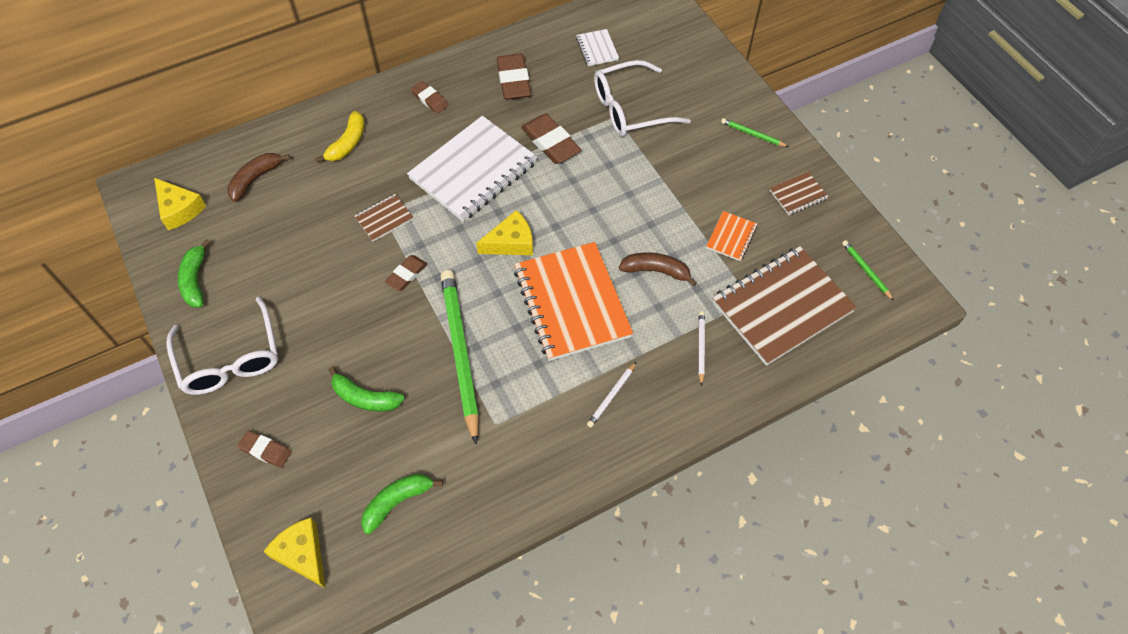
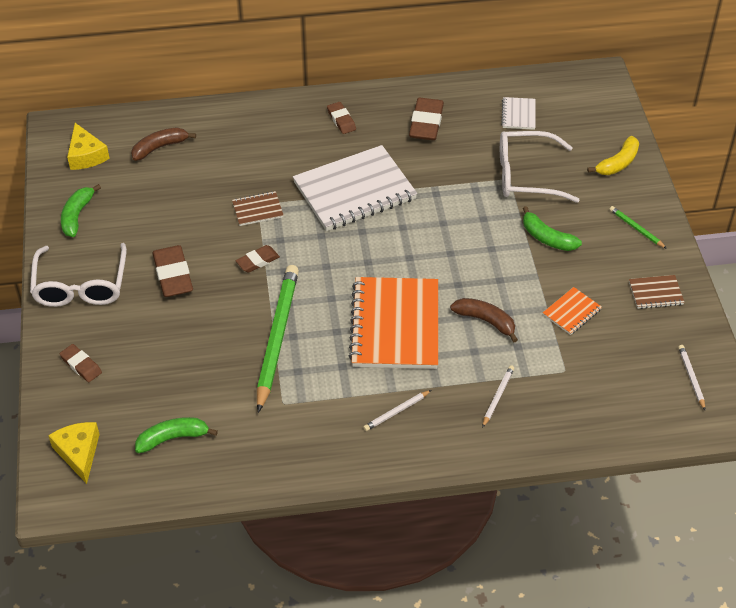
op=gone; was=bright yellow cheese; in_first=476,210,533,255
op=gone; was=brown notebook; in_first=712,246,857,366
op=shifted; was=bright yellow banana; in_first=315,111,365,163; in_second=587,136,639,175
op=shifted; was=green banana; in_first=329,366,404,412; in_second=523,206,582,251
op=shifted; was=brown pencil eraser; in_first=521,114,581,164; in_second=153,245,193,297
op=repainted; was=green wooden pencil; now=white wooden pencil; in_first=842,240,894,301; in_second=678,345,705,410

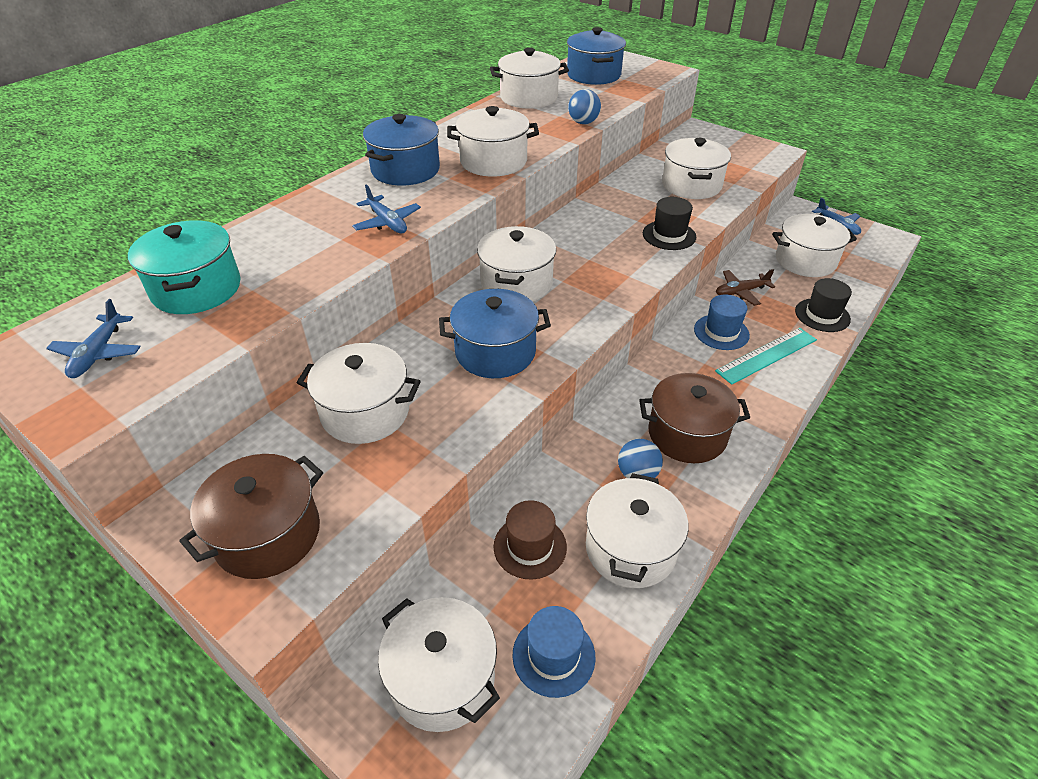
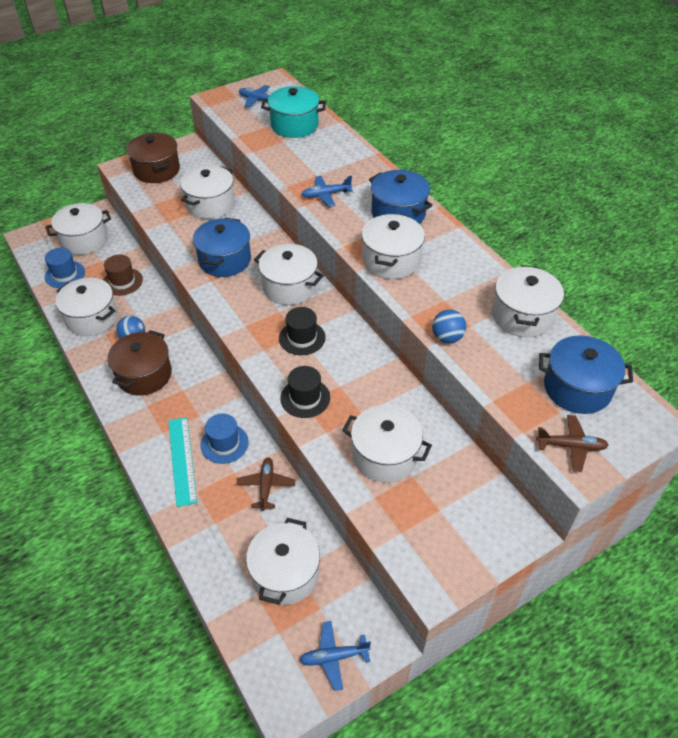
op=new; now=brown plane; in_second=536,415,609,472
op=shifted; was=ebony tall hat; in_first=795,278,852,332; in_second=279,307,325,355

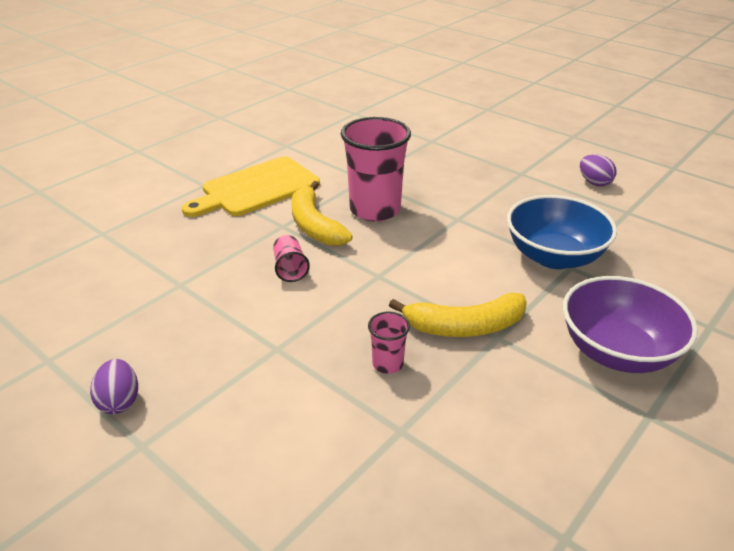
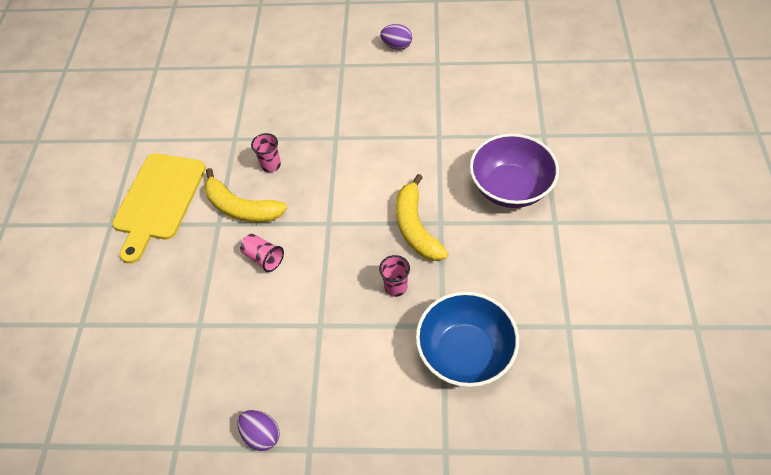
op=shifted; was=blue deep dish; in_first=507,195,617,269; in_second=416,291,519,387
op=rotated; was=bright yellow banana; in_first=389,293,527,337; in_second=396,174,449,261; clockwise=120
op=scaled; was=pink cup; in_first=341,117,411,221; in_second=251,133,281,172; ratio=0.46

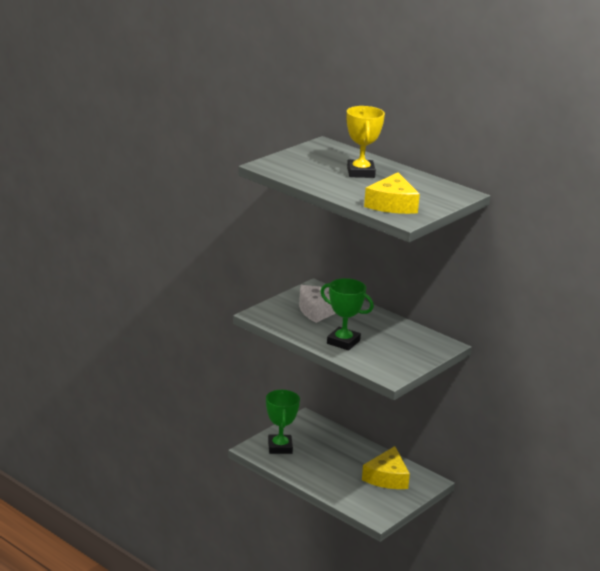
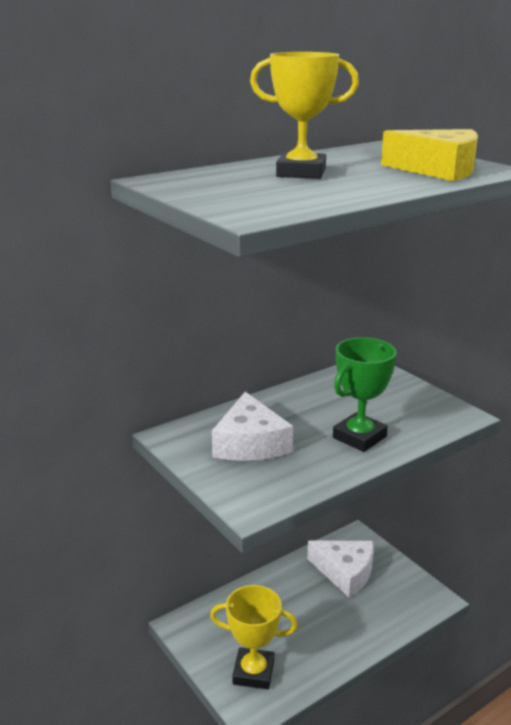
op=repainted; was=green prize cup; now=bright yellow prize cup; in_first=266,390,300,454; in_second=210,585,298,689
op=repainted; was=bright yellow cheese; now=white cheese; in_first=362,446,410,489; in_second=307,541,374,597

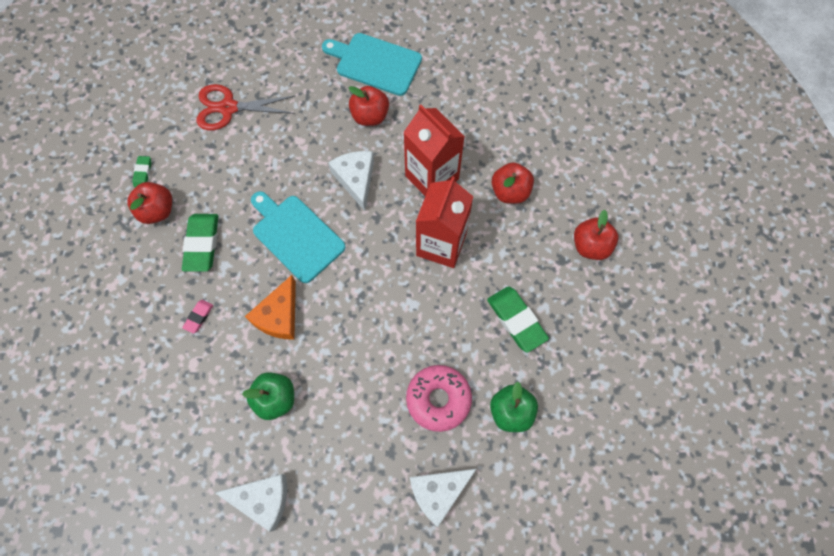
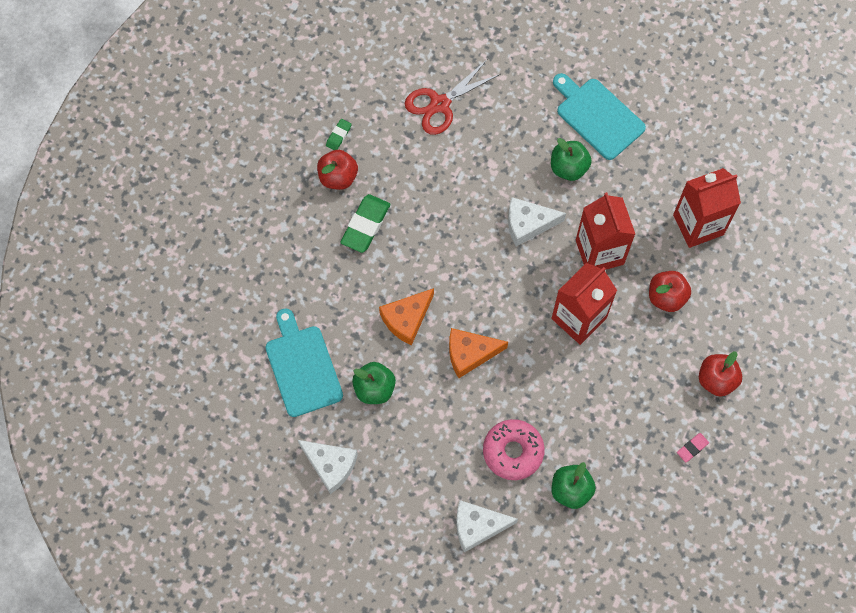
op=gone; was=green pencil eraser; in_first=487,286,549,353
op=new; now=orange-coloured cheese; in_second=449,328,508,378
op=new; now=scarlet carton; in_second=673,168,741,248
op=shifted; was=pink pencil eraser; in_first=182,300,213,333; in_second=677,433,709,462
op=shifted; was=teal chopping board; in_first=251,191,346,283; in_second=265,308,343,417
op=repainted; was=scarlet toy apple; now=green toy apple; in_first=349,86,389,126; in_second=551,138,592,181
op=rotated; was=scarlet shears; in_first=196,84,295,130; in_second=405,60,501,135; clockwise=-60
op=rotated; was=white cheese; in_first=328,151,374,211; in_second=508,197,566,246; clockwise=-105

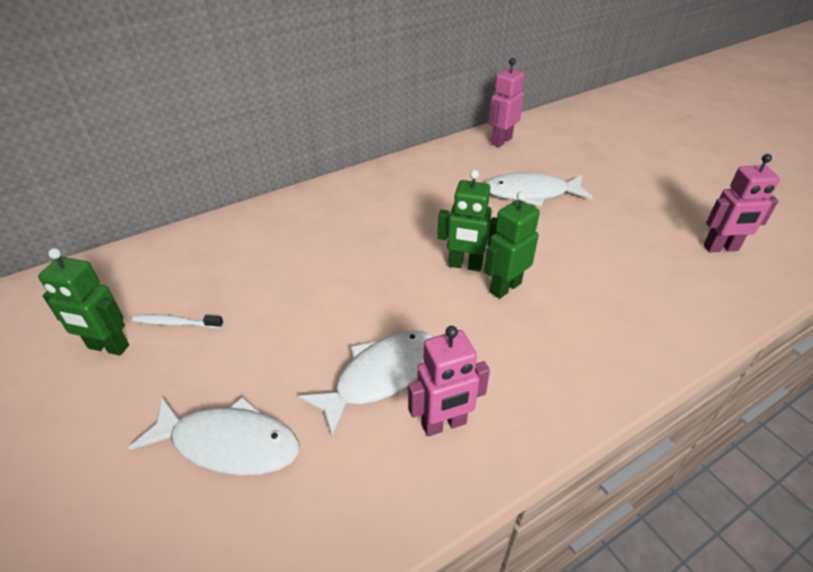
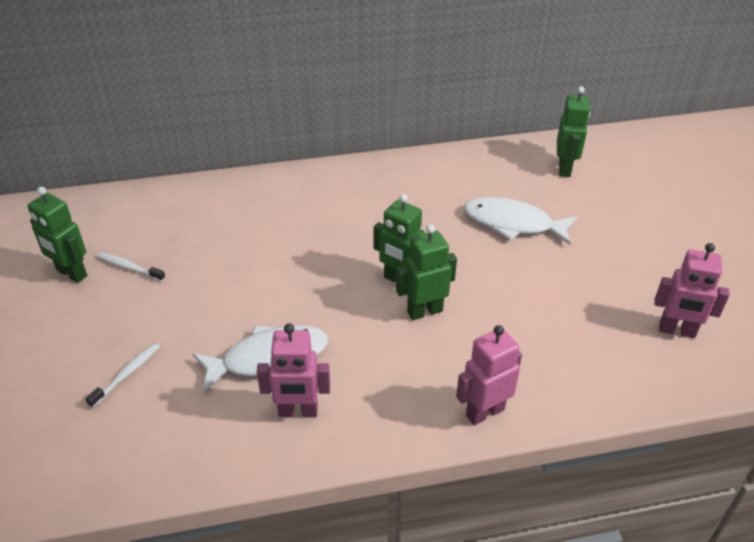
op=new; now=green robot figure; in_second=557,86,590,177
op=shifted; was=pink robot figure; in_first=488,58,525,147; in_second=456,325,522,425
op=swapped; was=white fish figure; now=white tooth brush; in_first=129,396,300,475; in_second=85,343,160,408

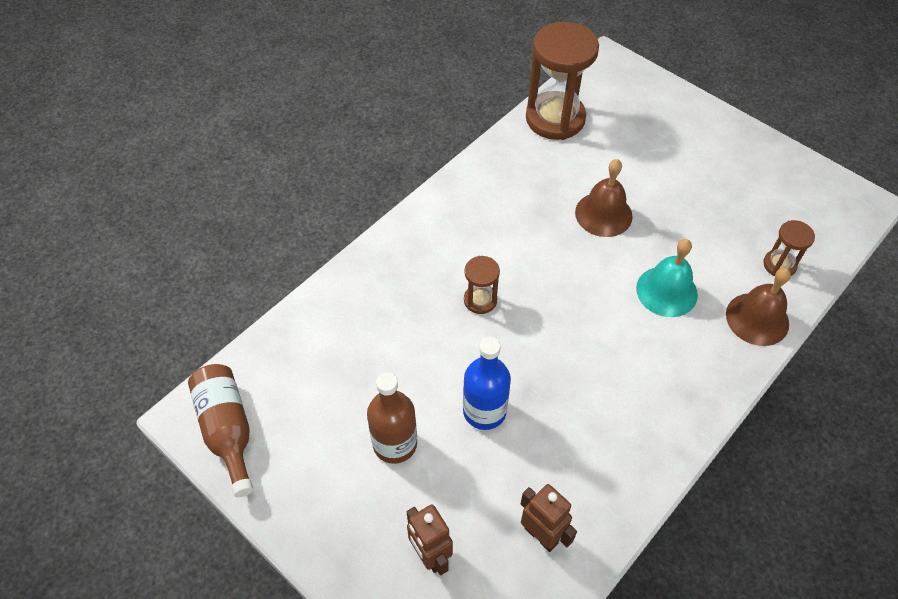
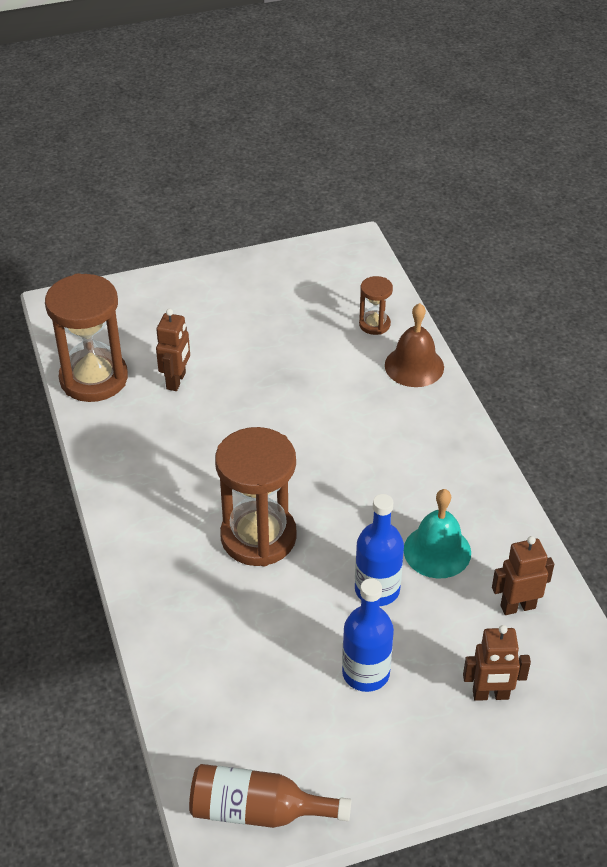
op=gone; was=brown school bell; in_first=575,159,633,237
op=new; now=brown robot figure; in_second=156,309,190,391
op=shifted; was=teal school bell; in_first=636,239,698,317; in_second=404,489,471,578
op=repainted; was=brown bottle; now=blue bottle; in_first=367,372,417,464; in_second=342,578,394,692
op=scaled; was=brown sandglass; in_first=464,256,500,314; in_second=215,427,297,566; ratio=2.08

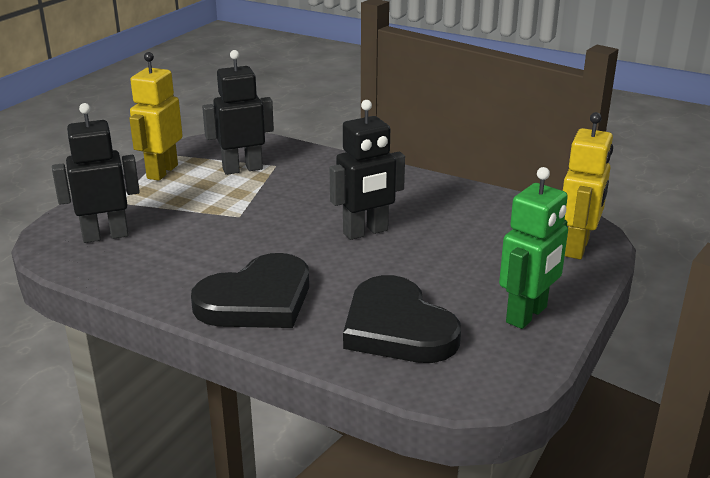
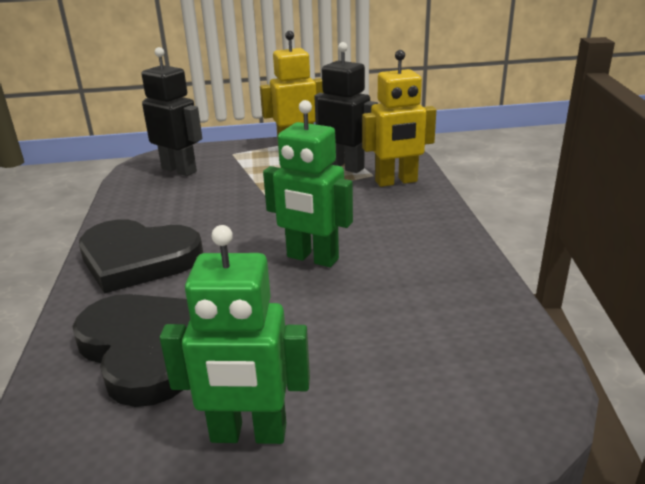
op=shifted; was=bright yellow robot figure; in_first=563,112,613,259; in_second=362,50,436,187
op=repainted; was=ebony robot figure; now=green robot figure; in_first=330,100,405,240; in_second=263,100,353,267
op=rotated; was=ebony heart; in_first=343,275,461,363; in_second=72,294,190,407; clockwise=120

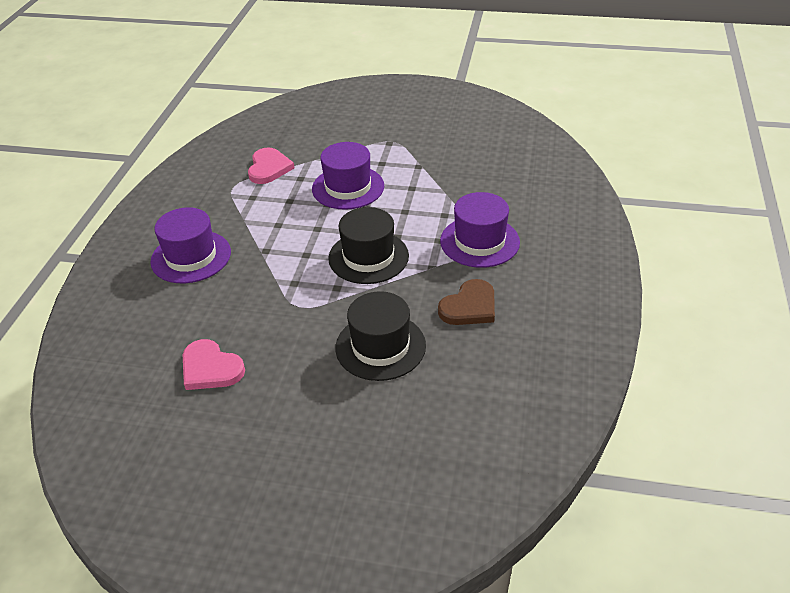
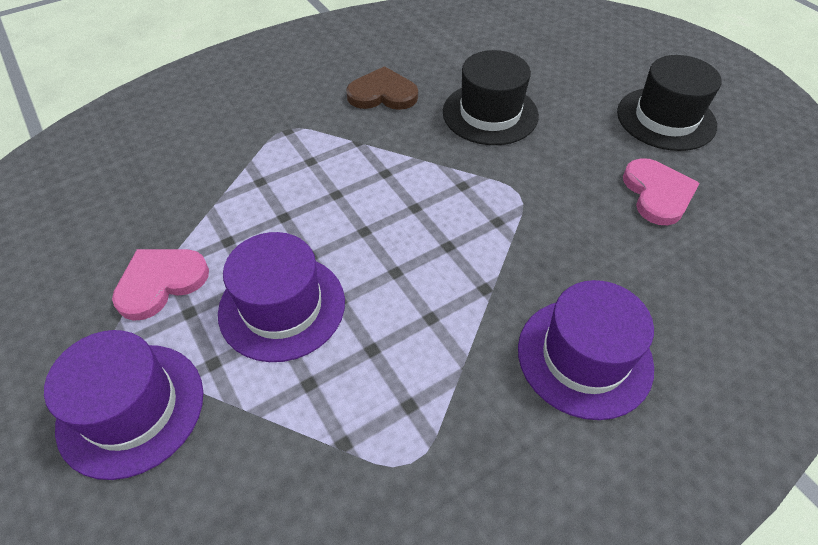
op=shifted; was=pink heart; in_first=248,147,295,184; in_second=112,249,209,321
op=shifted; was=ebony tall hat; in_first=328,207,409,284; in_second=617,55,721,151
op=shifted; was=royal purple tall hat; in_first=440,192,520,268; in_second=44,330,203,480

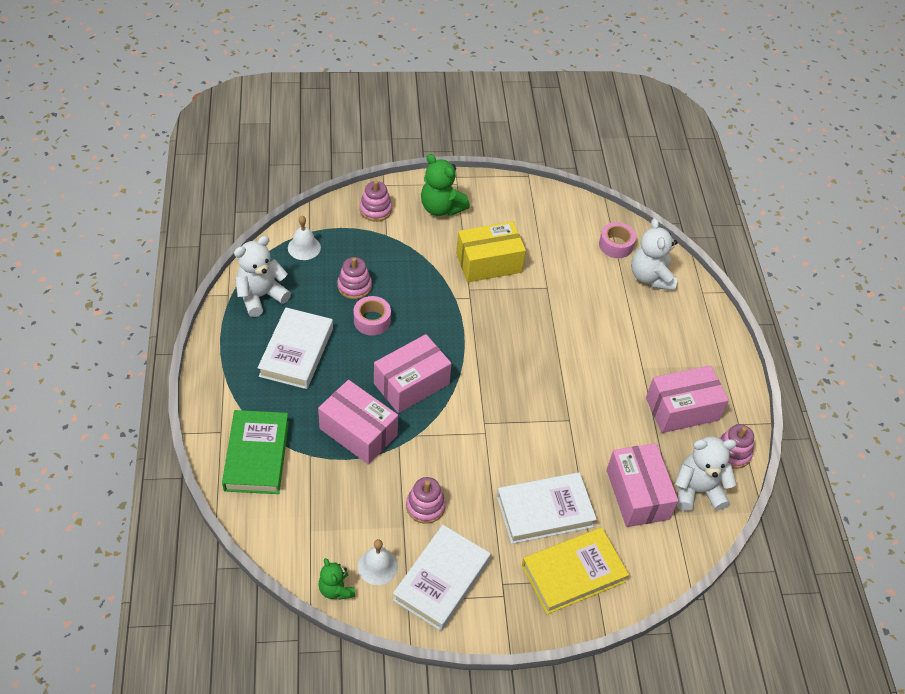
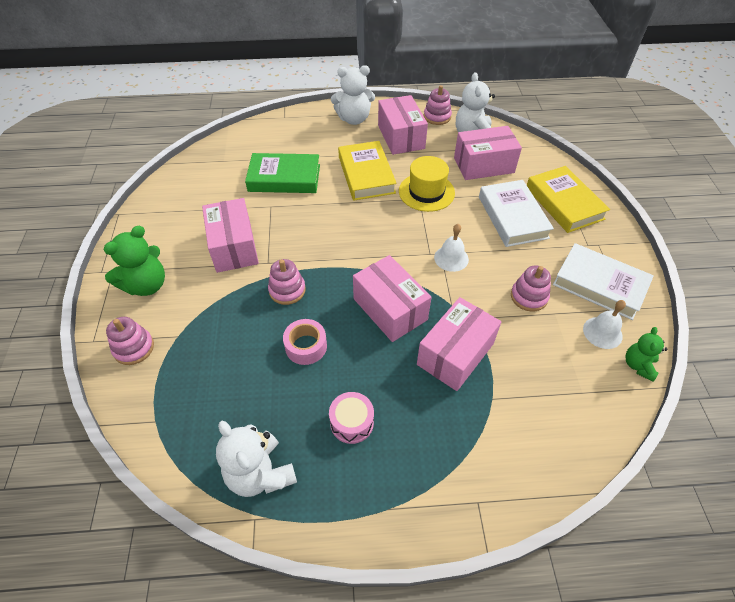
op=gone; was=pink roll of tape; in_first=599,222,636,258
op=new; now=bright yellow hardcover; in_second=338,141,397,201
op=new; now=bright yellow tall hat; in_second=399,156,455,212
op=shifted; was=green hardcover; in_first=222,410,289,494; in_second=245,153,320,193
op=shifted; was=white school bell; in_first=288,216,321,260; in_second=434,224,469,272
op=shifted; was=pink stacking toy; in_first=337,257,372,299; in_second=268,259,306,305
op=shifted; was=white stuffed bear; in_first=631,218,678,291; in_second=331,65,375,125
op=swapped; was=white hardcover; now=pink drum; in_first=258,307,333,389; in_second=329,392,374,444
op=repainted; was=bright yellow parcel; now=pink parcel; in_first=456,221,526,283; in_second=202,198,259,273
op=rotated; was=green stuffed bear; in_first=318,558,355,600; in_second=625,327,668,382; clockwise=135

